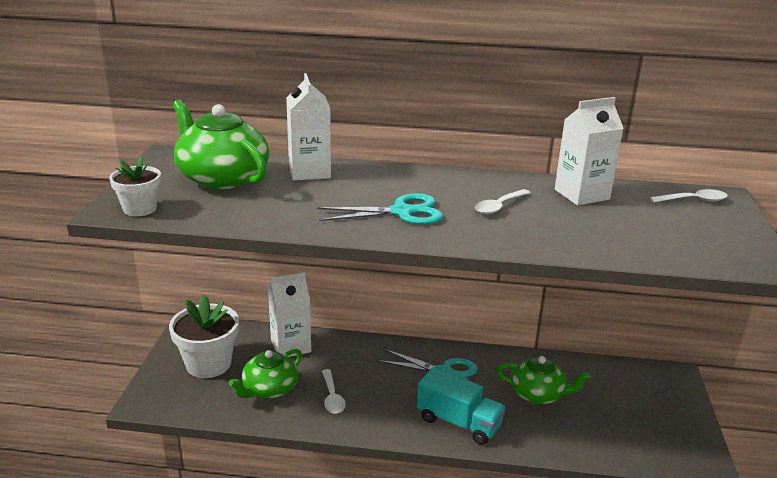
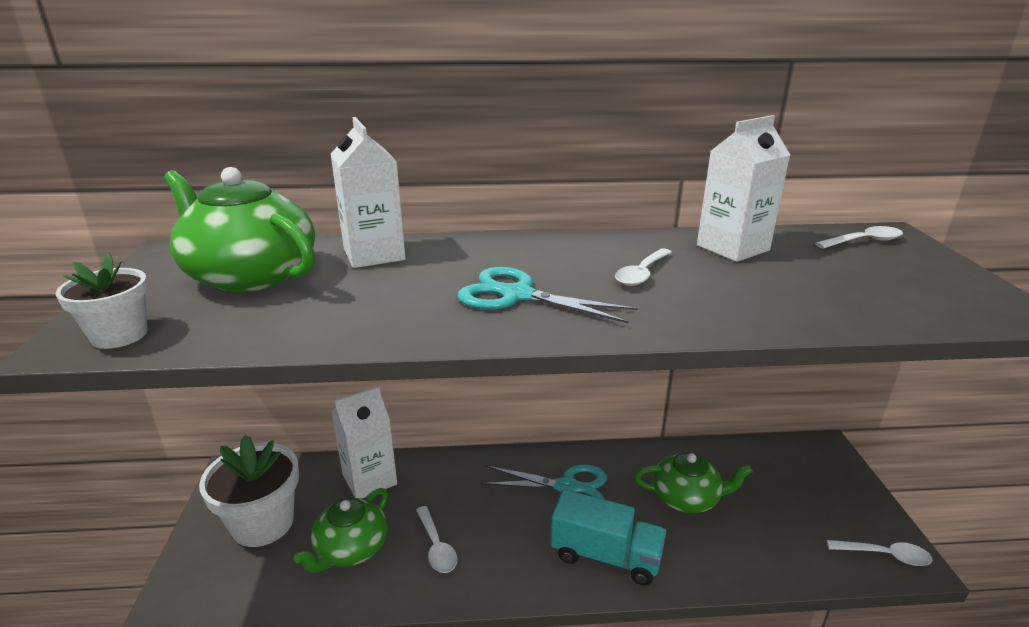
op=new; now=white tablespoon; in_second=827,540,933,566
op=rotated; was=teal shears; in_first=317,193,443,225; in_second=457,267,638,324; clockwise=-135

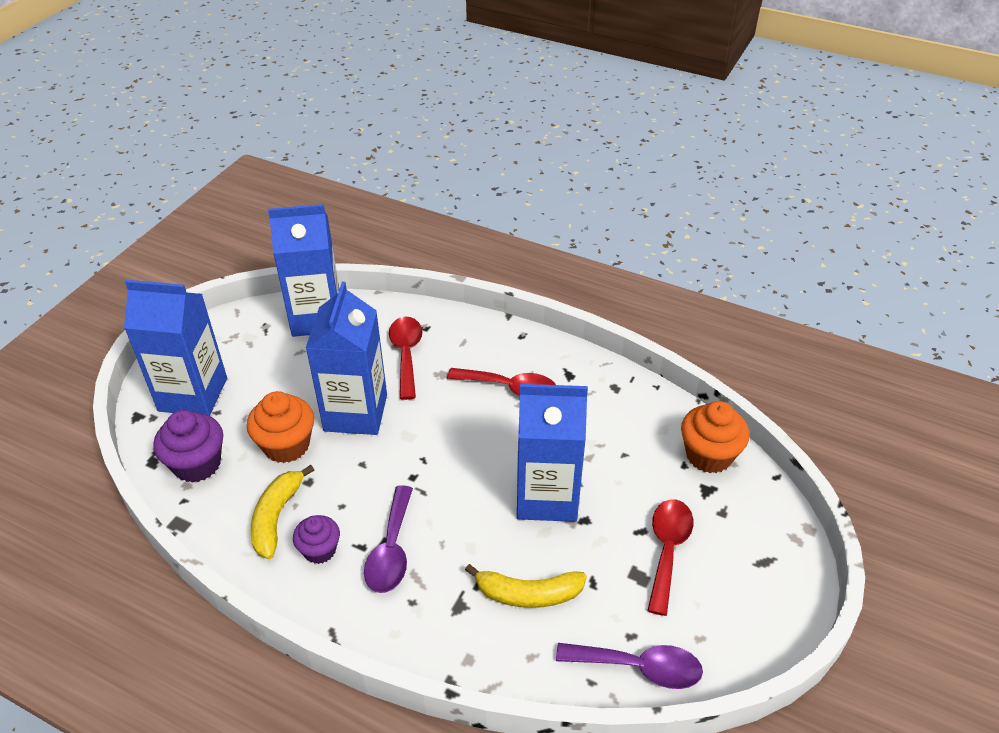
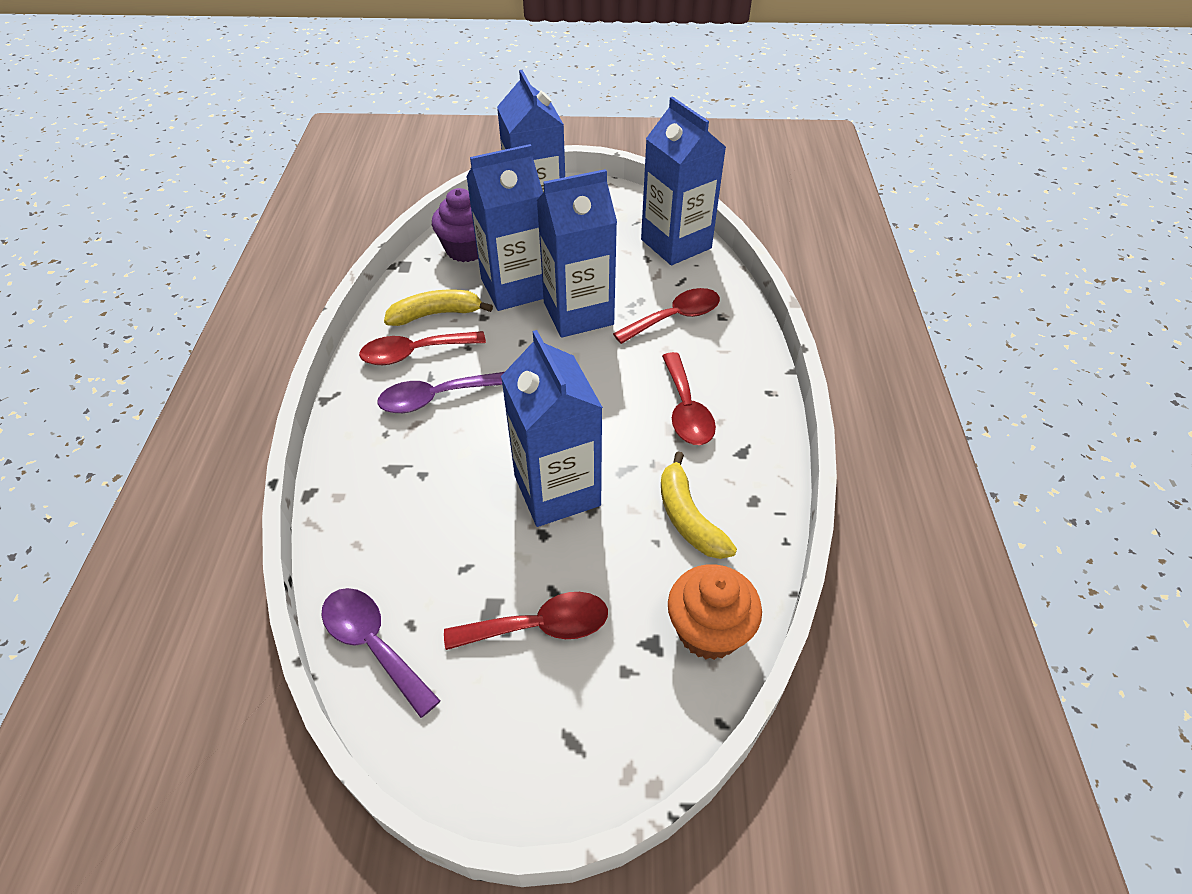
op=shifted; was=bright yellow banana; in_first=465,564,587,608; in_second=661,452,737,559
op=swapped; was=orange-coloured muffin; now=blue carton; in_first=247,391,314,463; in_second=467,144,544,311
op=swapped; was=royal purple muffin; now=scarlet tablespoon; in_first=293,515,340,564; in_second=359,331,486,365
op=rotated; was=royal purple tablespoon; in_first=556,643,703,689; in_second=321,588,441,718; clockwise=150

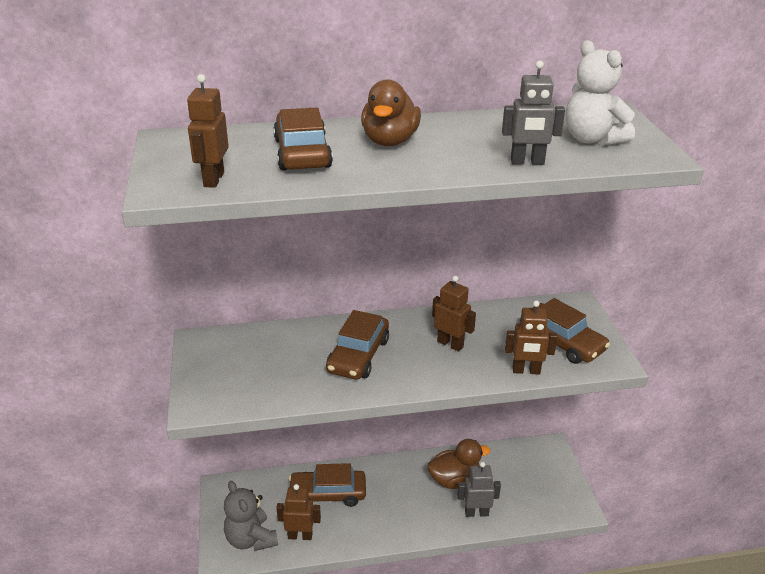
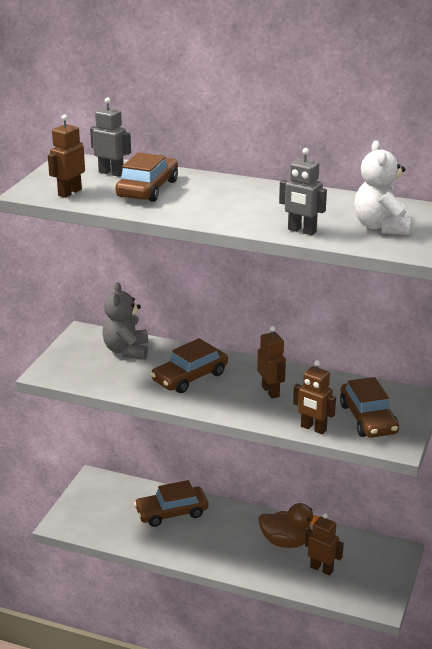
op=gone; was=brown toy duck; in_first=361,79,421,146
op=shifted; was=grey stuffed bear; in_first=224,481,278,551; in_second=102,282,148,360
op=shifted; was=brown robot figure; in_first=276,484,321,540; in_second=305,513,344,575
op=shifted; was=grey robot figure; in_first=457,462,501,517; in_second=90,97,131,177
op=rotated; was=brown car; in_first=289,463,366,507; in_second=134,480,208,527; clockwise=-45

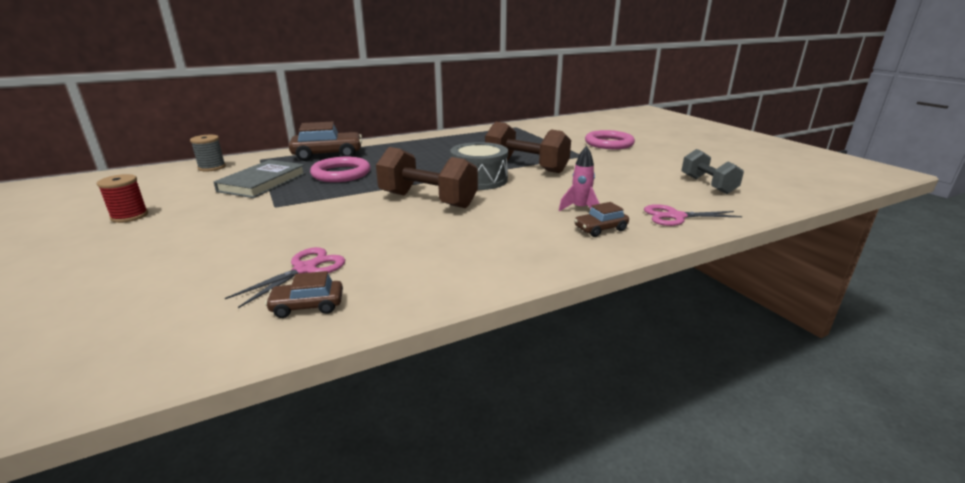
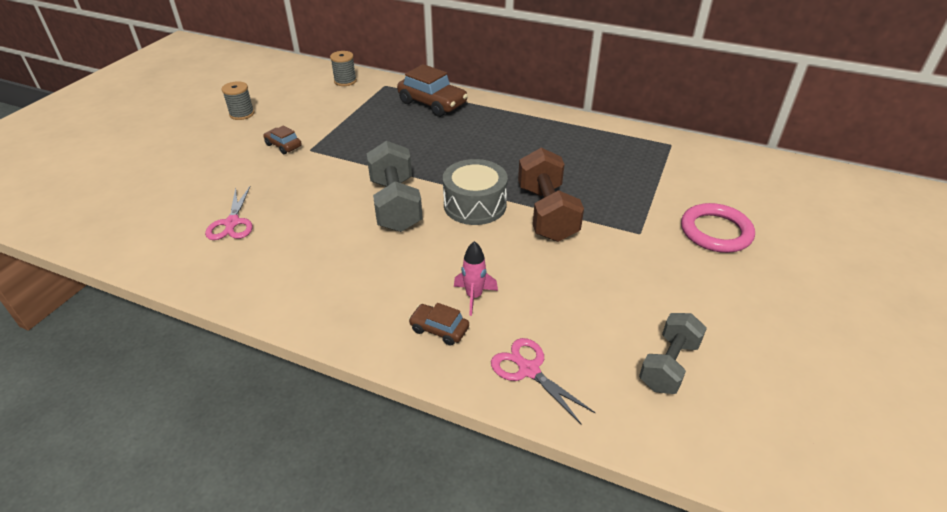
op=gone; was=grey hardcover; in_first=214,160,306,198
op=gone; was=pink torus; in_first=310,157,371,182
op=shifted; was=brown car; in_first=265,271,343,318; in_second=263,125,302,154
op=repainted; was=scarlet spool; now=grey spool; in_first=97,174,148,223; in_second=222,81,254,120
op=repainted; was=brown free weight; now=grey free weight; in_first=376,147,478,208; in_second=367,141,423,232
op=rotated; was=pink shears; in_first=225,247,345,308; in_second=205,186,253,240; clockwise=90

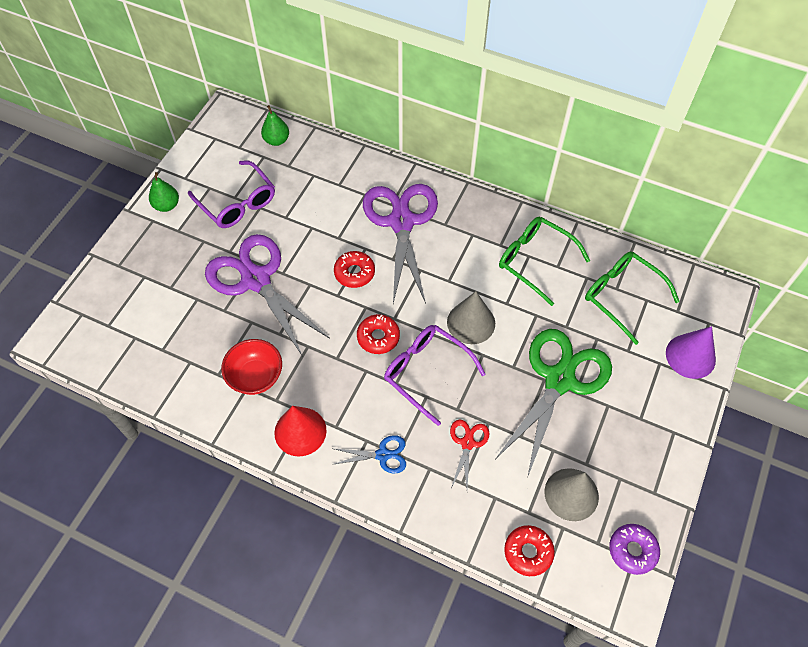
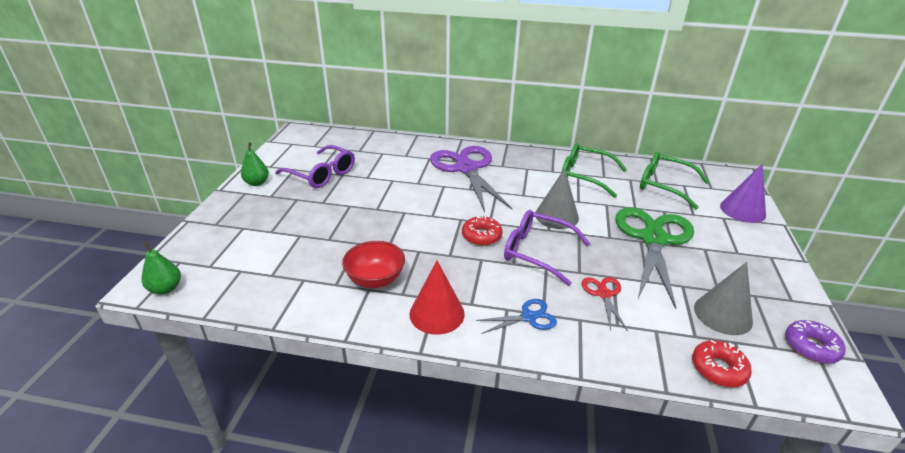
op=gone; was=royal purple shears; in_first=205,234,330,357
op=gone; was=scarlet doughnut; in_first=334,251,375,288
op=shifted; was=green toy pear; in_first=261,105,289,146; in_second=142,241,181,295

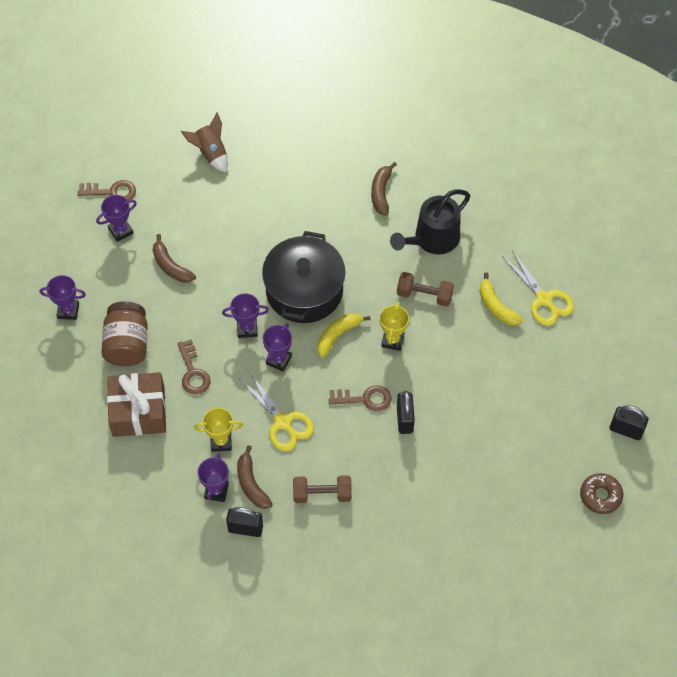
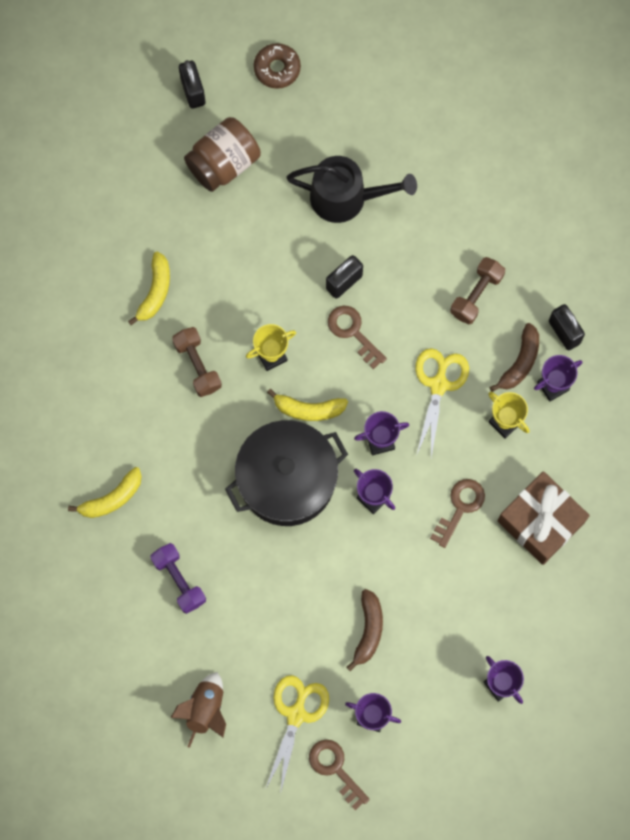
op=new; now=royal purple free weight; in_second=150,543,206,614
op=shifted; was=brown jam jar; in_first=101,302,148,366; in_second=184,117,261,192
op=shifted; was=ebony watering can; in_first=390,190,470,254; in_second=286,156,417,223
op=shifted; was=bright yellow shears; in_first=502,250,574,326; in_second=265,675,329,794
op=repainted; was=brown banana; now=bright yellow banana; in_first=371,162,397,215; in_second=68,467,142,518
op=rotated; was=brown free weight; in_first=293,475,352,503; in_second=450,257,505,324; clockwise=75

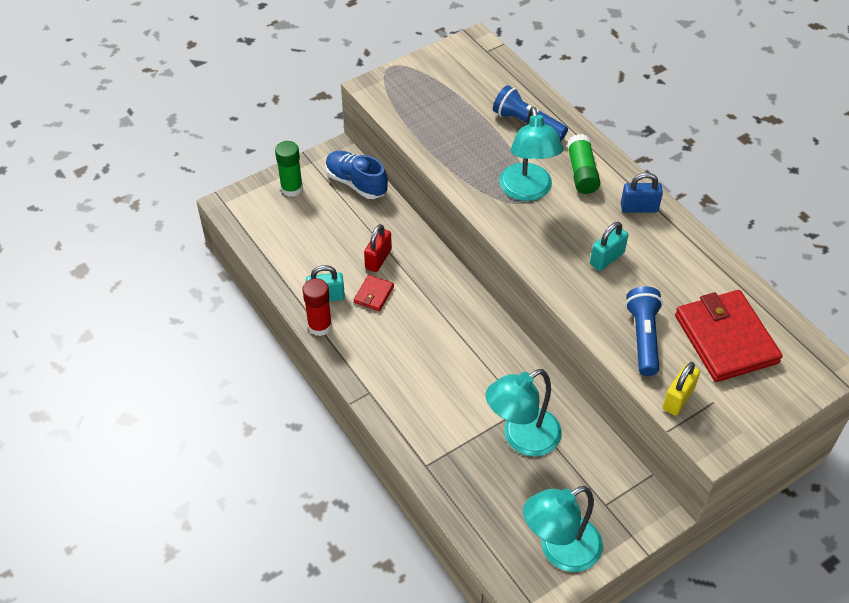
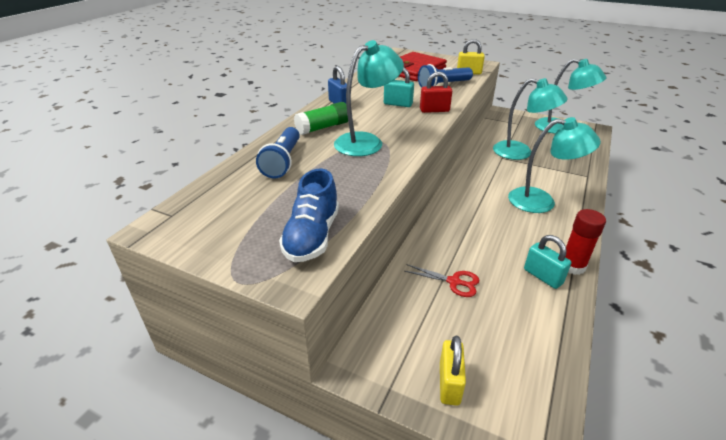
op=gone; was=scarlet card wallet; in_first=354,275,394,311
op=new; now=scarlet shears; in_second=405,264,480,297
op=new; now=teal lamp; in_second=508,117,601,213
op=shifted; was=blue lace-up shoe; in_first=325,151,388,199; in_second=279,169,339,262
op=shifted; was=scarlet padlock; in_first=364,224,392,272; in_second=420,71,452,113
op=swapped; was=green glue; now=bright yellow padlock; in_first=275,141,303,197; in_second=440,336,466,406

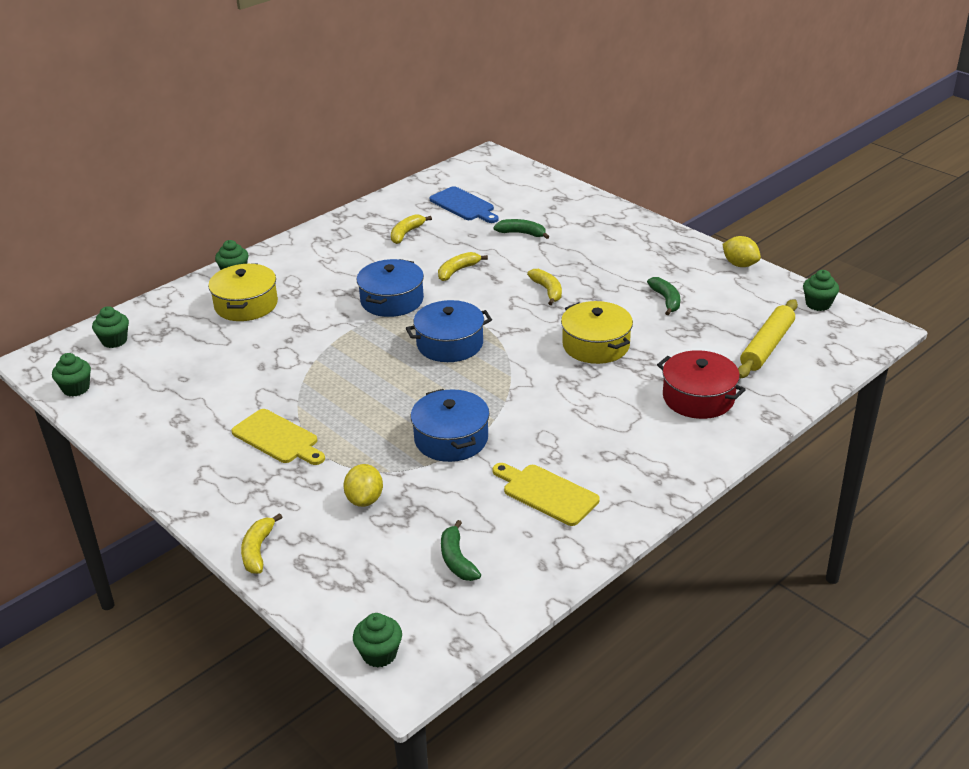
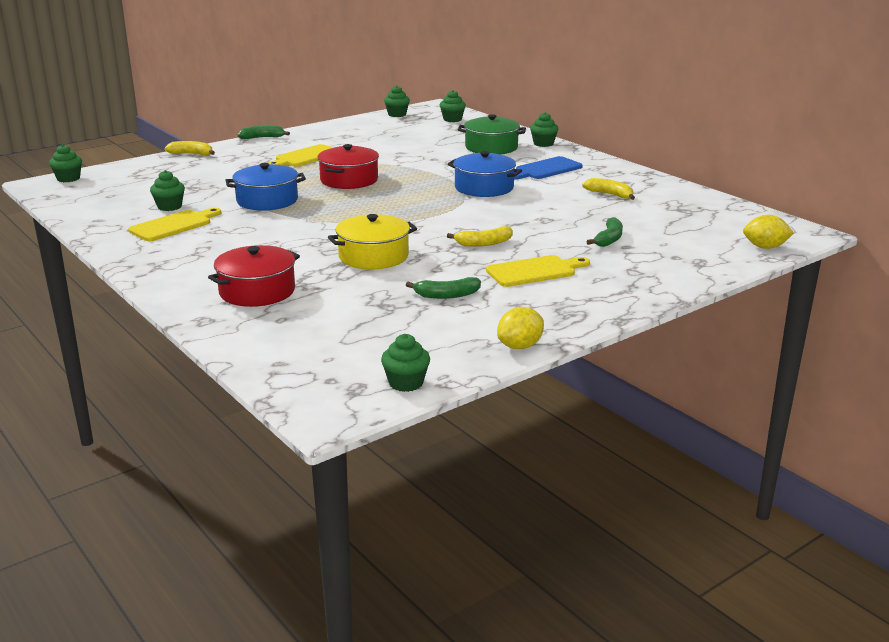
op=gone; was=blue cooking pot; in_first=406,300,492,362
op=gone; was=bright yellow banana; in_first=438,252,488,281
op=gone; was=bright yellow pastry roller; in_first=738,299,798,378
op=new; now=green muffin; in_second=150,170,185,211
op=new; now=scarlet cooking pot; in_second=317,144,379,189
op=new; now=bright yellow chopping board; in_second=486,255,590,287
op=shifted; was=bright yellow citrus fruit; in_first=343,464,383,507; in_second=743,215,794,249
op=shifted; was=blue chopping board; in_first=430,186,499,223; in_second=514,156,582,180
op=shifted; was=green banana; in_first=441,520,481,581; in_second=238,125,290,139
op=repainted; was=bright yellow cooking pot; now=green cooking pot; in_first=208,264,278,321; in_second=458,114,526,155

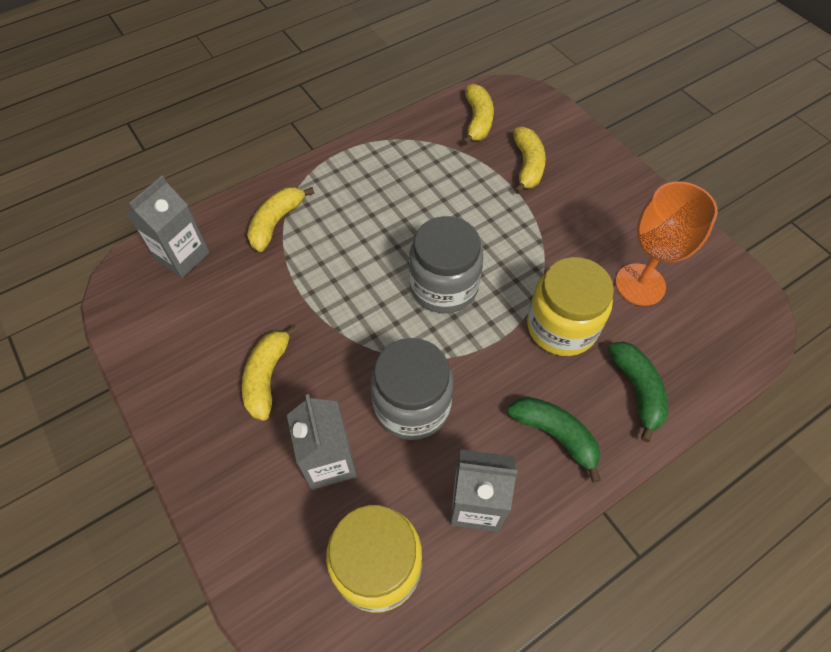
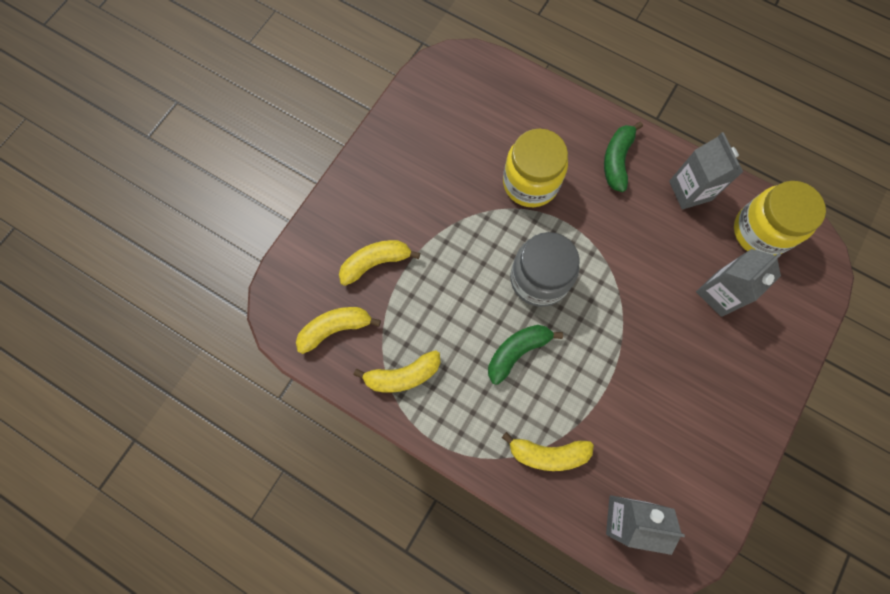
op=gone; was=grey jam jar; in_first=371,338,454,440
op=gone; was=orange-coloured wine glass; in_first=615,182,718,306
op=shifted; was=bright yellow banana; in_first=242,325,299,421; in_second=353,350,440,393
op=shifted; was=green banana; in_first=608,341,668,442; in_second=488,325,563,385

